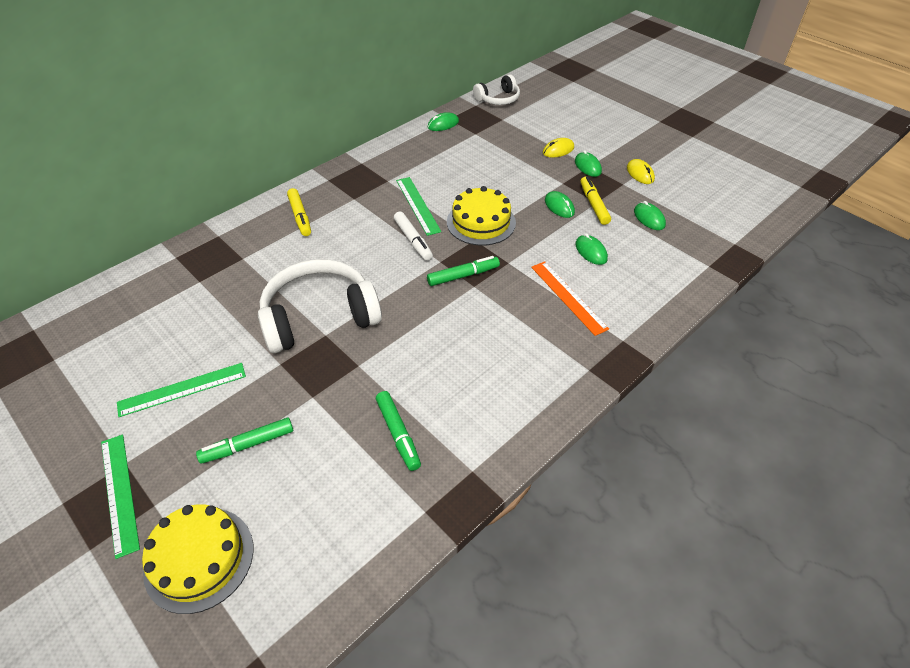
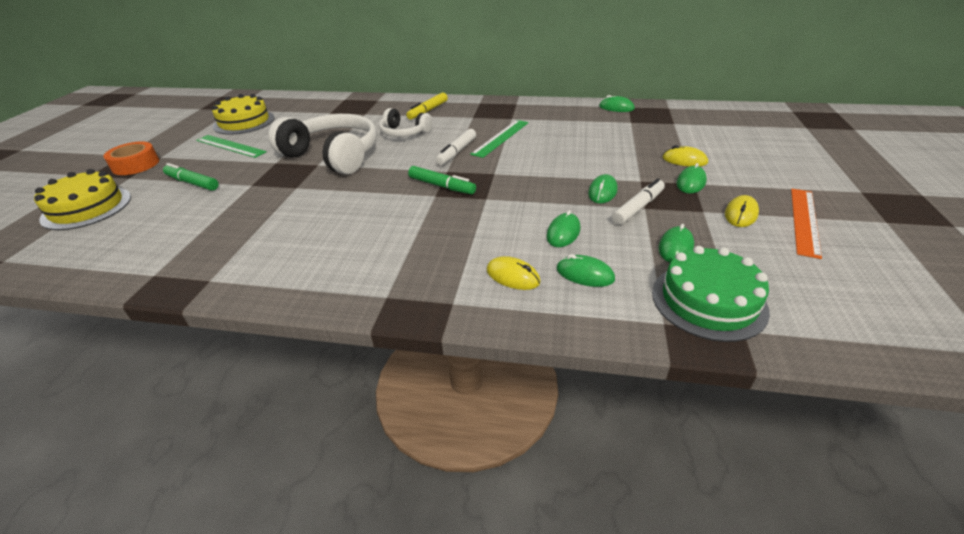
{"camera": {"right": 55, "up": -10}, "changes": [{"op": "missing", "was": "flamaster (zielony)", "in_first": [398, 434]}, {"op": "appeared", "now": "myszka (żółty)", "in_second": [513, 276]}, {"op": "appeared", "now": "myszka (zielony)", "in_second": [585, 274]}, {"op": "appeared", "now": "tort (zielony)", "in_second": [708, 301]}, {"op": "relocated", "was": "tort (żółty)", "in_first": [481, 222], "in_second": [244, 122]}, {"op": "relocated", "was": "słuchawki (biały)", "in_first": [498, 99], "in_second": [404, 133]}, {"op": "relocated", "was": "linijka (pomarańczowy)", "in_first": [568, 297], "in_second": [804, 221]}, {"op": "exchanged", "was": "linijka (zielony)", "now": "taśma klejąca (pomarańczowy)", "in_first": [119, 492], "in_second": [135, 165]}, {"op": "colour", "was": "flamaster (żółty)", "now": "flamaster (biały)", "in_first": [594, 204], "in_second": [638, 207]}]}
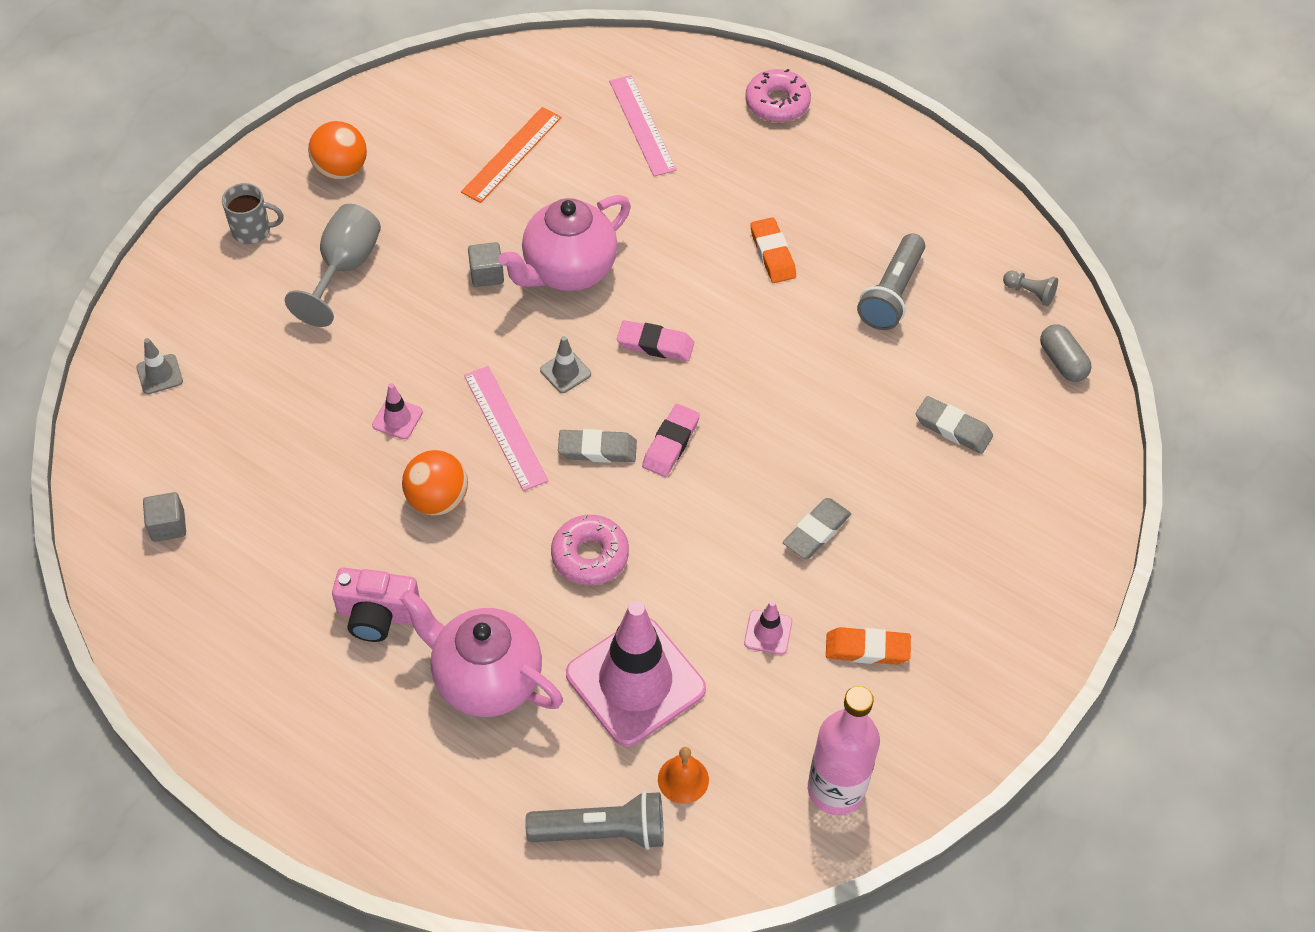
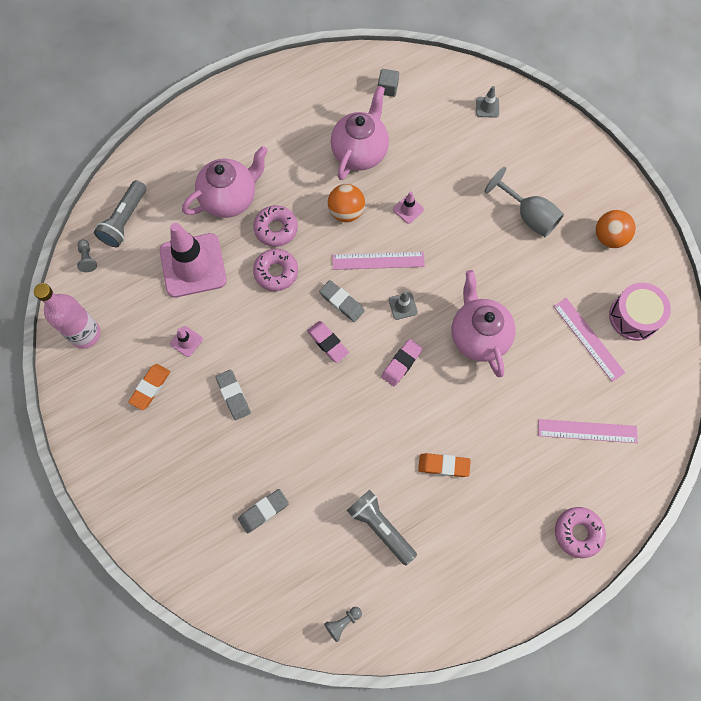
{"camera": {"right": 115, "up": 15}, "changes": [{"op": "missing", "was": "kubek (szary)", "in_first": [253, 231]}, {"op": "missing", "was": "aparat fotograficzny (różowy)", "in_first": [377, 614]}, {"op": "missing", "was": "sześcian (szary)", "in_first": [487, 274]}, {"op": "missing", "was": "dzwonek (pomarańczowy)", "in_first": [683, 779]}, {"op": "missing", "was": "kapsułka (szary)", "in_first": [1062, 362]}, {"op": "appeared", "now": "pionek (szary)", "in_second": [87, 259]}, {"op": "appeared", "now": "donut (różowy)", "in_second": [276, 229]}, {"op": "appeared", "now": "imbryk (różowy)", "in_second": [360, 152]}, {"op": "appeared", "now": "bęben (różowy)", "in_second": [634, 317]}, {"op": "colour", "was": "linijka (pomarańczowy)", "now": "linijka (różowy)", "in_first": [512, 154], "in_second": [588, 339]}, {"op": "spun", "was": "gumka do mazania (szary)", "in_first": [597, 449], "in_second": [342, 302], "clockwise": -75}]}
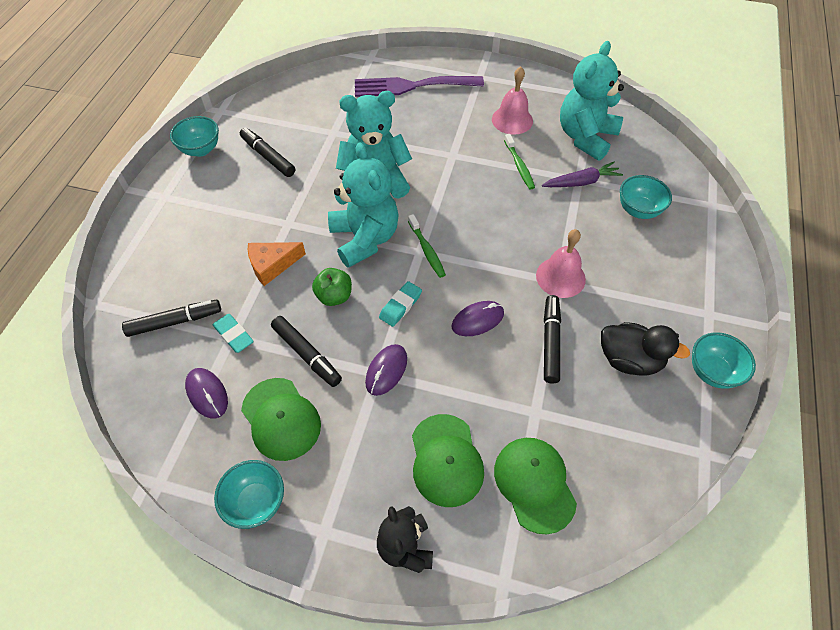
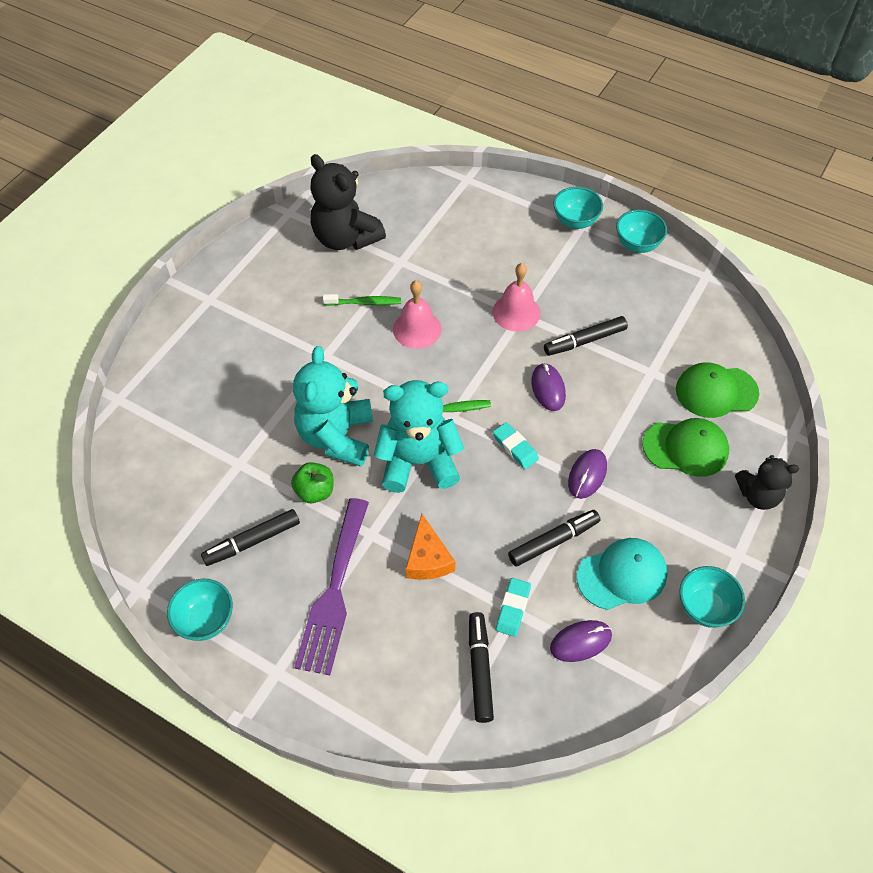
{"camera": {"right": -75, "up": 0}, "changes": [{"op": "missing", "was": "marchewka (fioletowy)", "in_first": [581, 182]}, {"op": "missing", "was": "kaczka (czarny)", "in_first": [629, 360]}, {"op": "relocated", "was": "jabłko (zielony)", "in_first": [334, 296], "in_second": [315, 491]}, {"op": "relocated", "was": "widelec (fioletowy)", "in_first": [411, 86], "in_second": [334, 592]}, {"op": "relocated", "was": "dzwonek (różowy)", "in_first": [512, 120], "in_second": [417, 329]}, {"op": "relocated", "was": "miska (turkusowy)", "in_first": [638, 210], "in_second": [575, 221]}, {"op": "colour", "was": "czapka (zielony)", "now": "czapka (turkusowy)", "in_first": [281, 419], "in_second": [622, 575]}, {"op": "colour", "was": "miś (turkusowy)", "now": "miś (czarny)", "in_first": [585, 137], "in_second": [345, 238]}, {"op": "spun", "was": "gumka do mazania (turkusowy)", "in_first": [234, 335], "in_second": [513, 608], "clockwise": -45}, {"op": "spun", "was": "myszka (fioletowy)", "in_first": [386, 371], "in_second": [587, 475], "clockwise": 75}, {"op": "spun", "was": "flamaster (czarny)", "in_first": [550, 342], "in_second": [584, 341], "clockwise": -45}]}
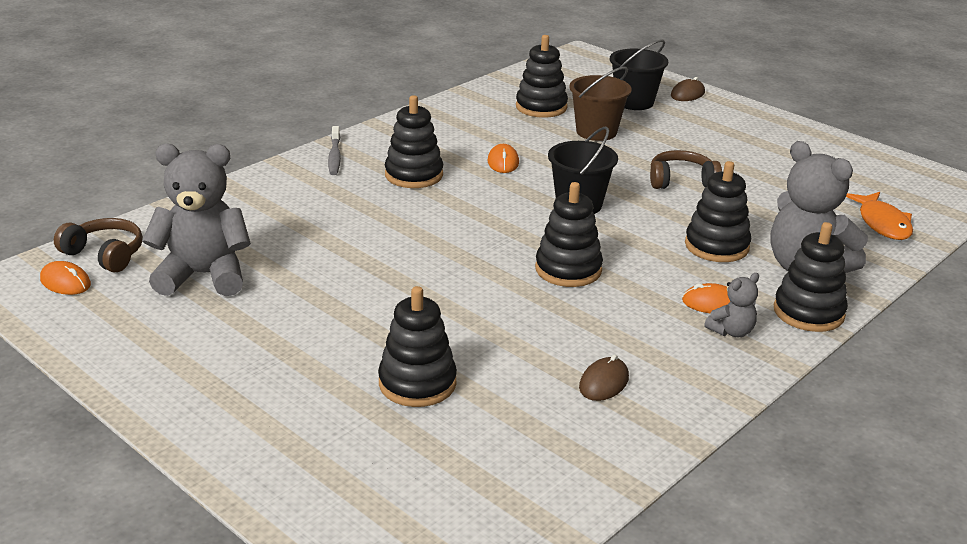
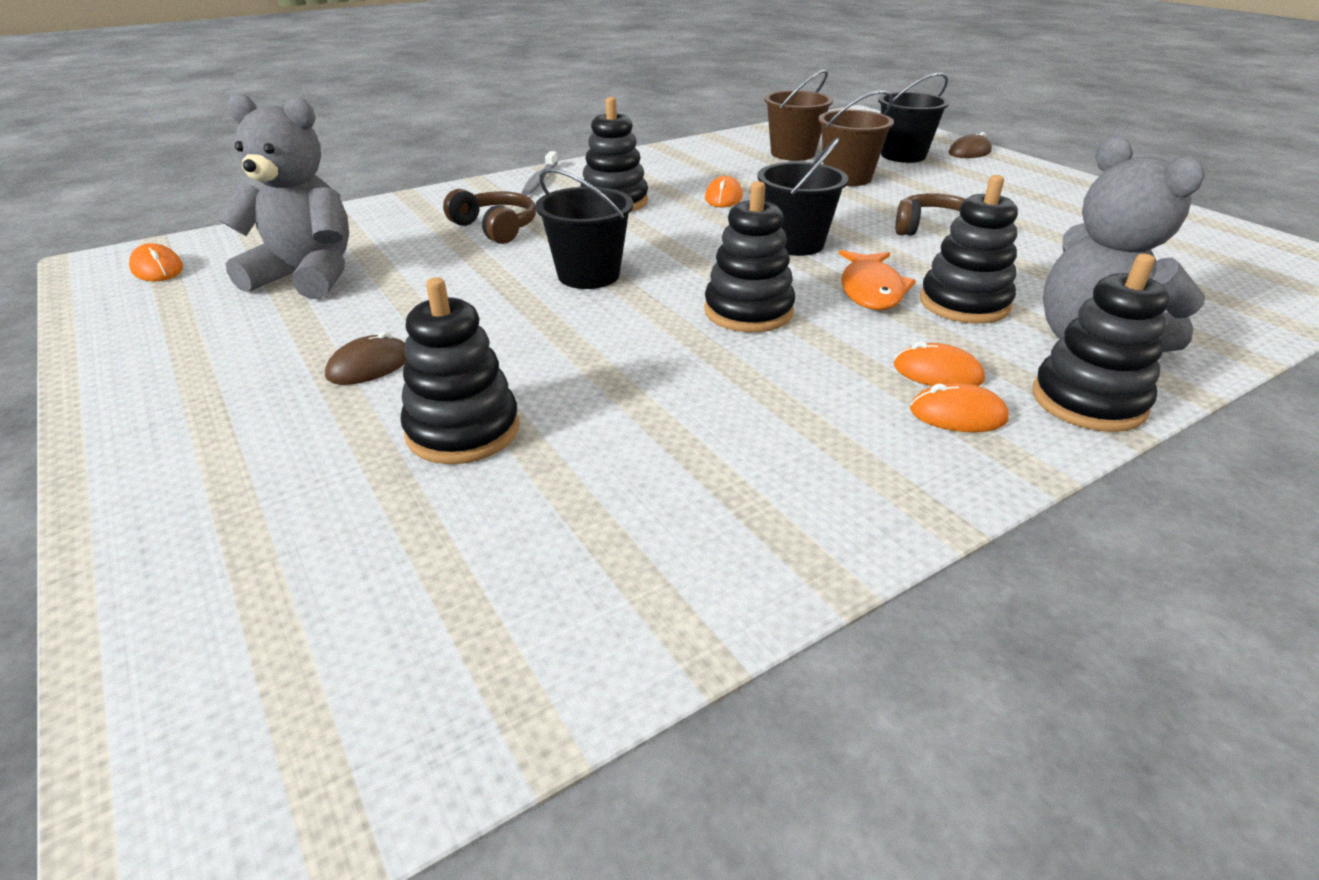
{"camera": {"right": 15, "up": 5}, "changes": [{"op": "appeared", "now": "wiadro (czarny)", "in_second": [588, 275]}, {"op": "relocated", "was": "słuchawki (brązowy)", "in_first": [105, 254], "in_second": [495, 228]}, {"op": "relocated", "was": "myszka (brązowy)", "in_first": [603, 382], "in_second": [369, 366]}, {"op": "relocated", "was": "ryba (pomarańczowy)", "in_first": [882, 223], "in_second": [871, 290]}, {"op": "exchanged", "was": "zabawka nakładanka (czarny)", "now": "wiadro (brązowy)", "in_first": [541, 107], "in_second": [792, 153]}, {"op": "exchanged", "was": "miś (szary)", "now": "myszka (pomarańczowy)", "in_first": [731, 331], "in_second": [957, 415]}]}
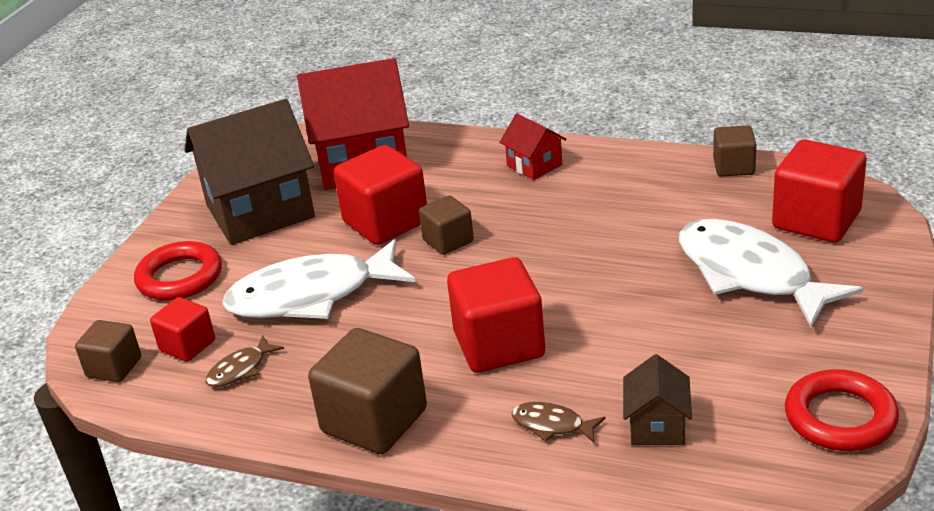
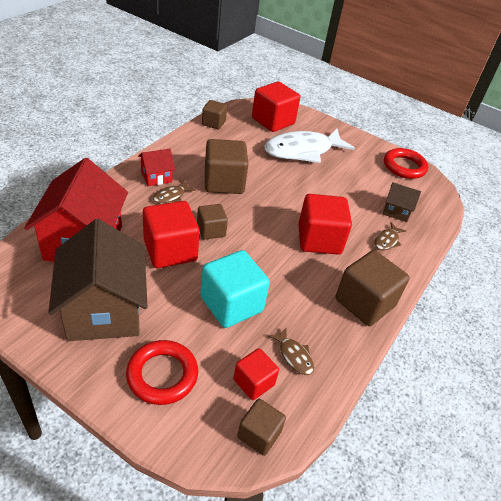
{"camera": {"right": -85, "up": 10}, "changes": [{"op": "appeared", "now": "ryba (brązowy)", "in_second": [171, 196]}, {"op": "appeared", "now": "sześcian (brązowy)", "in_second": [224, 182]}, {"op": "exchanged", "was": "ryba (biały)", "now": "sześcian (turkusowy)", "in_first": [311, 296], "in_second": [231, 304]}]}
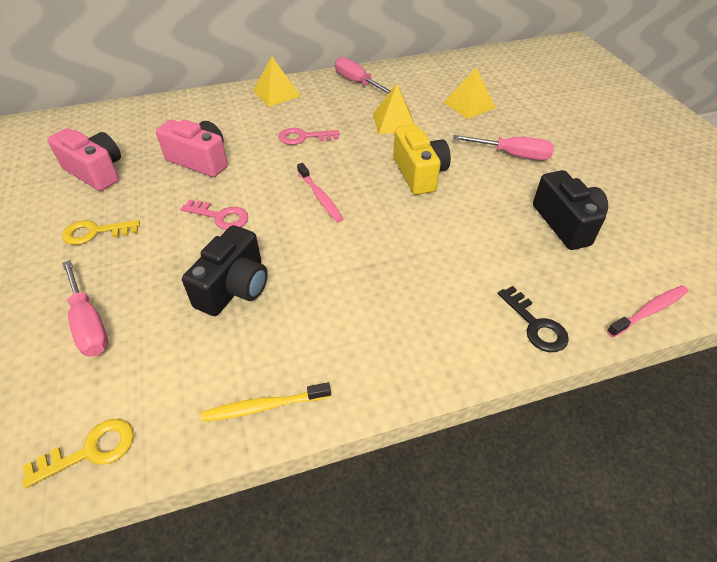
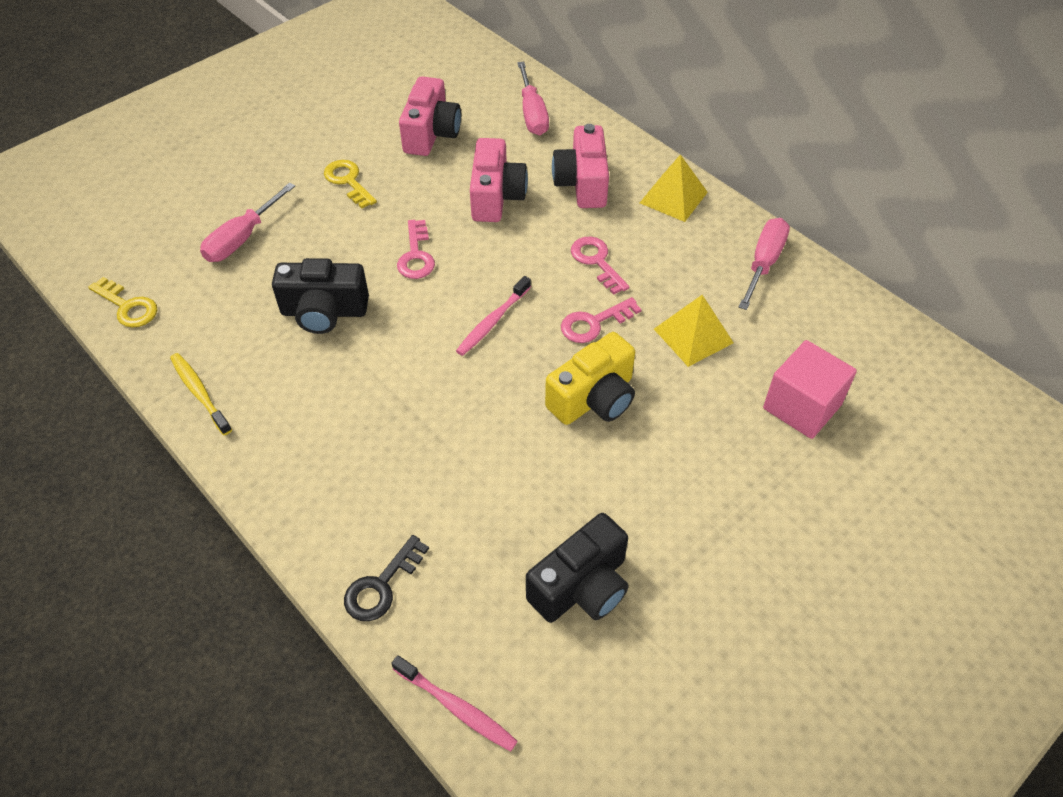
{"camera": {"right": 65, "up": 5}, "changes": [{"op": "appeared", "now": "aparat fotograficzny (różowy)", "in_second": [582, 183]}, {"op": "appeared", "now": "klucz (różowy)", "in_second": [594, 323]}, {"op": "relocated", "was": "śrubokręt (różowy)", "in_first": [512, 155], "in_second": [532, 113]}, {"op": "exchanged", "was": "piramida (żółty)", "now": "sześcian (różowy)", "in_first": [469, 105], "in_second": [802, 406]}]}
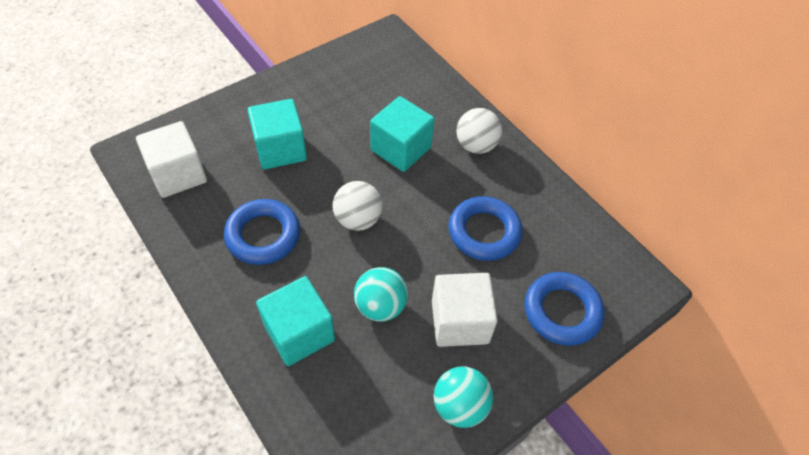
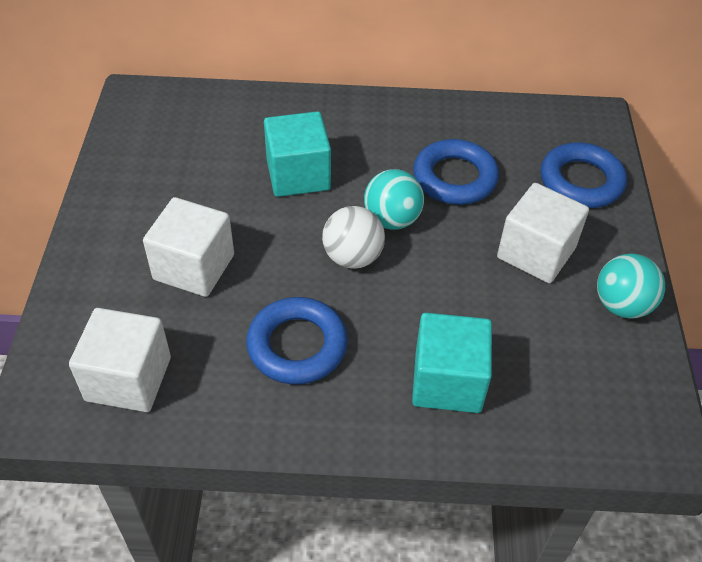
{"camera": {"right": -50, "up": -5}, "changes": [{"op": "missing", "was": "piłka (biały)", "in_first": [476, 145]}, {"op": "relocated", "was": "piłka (turkusowy)", "in_first": [380, 306], "in_second": [392, 220]}, {"op": "colour", "was": "sześcian (turkusowy)", "now": "sześcian (biały)", "in_first": [280, 149], "in_second": [194, 267]}]}
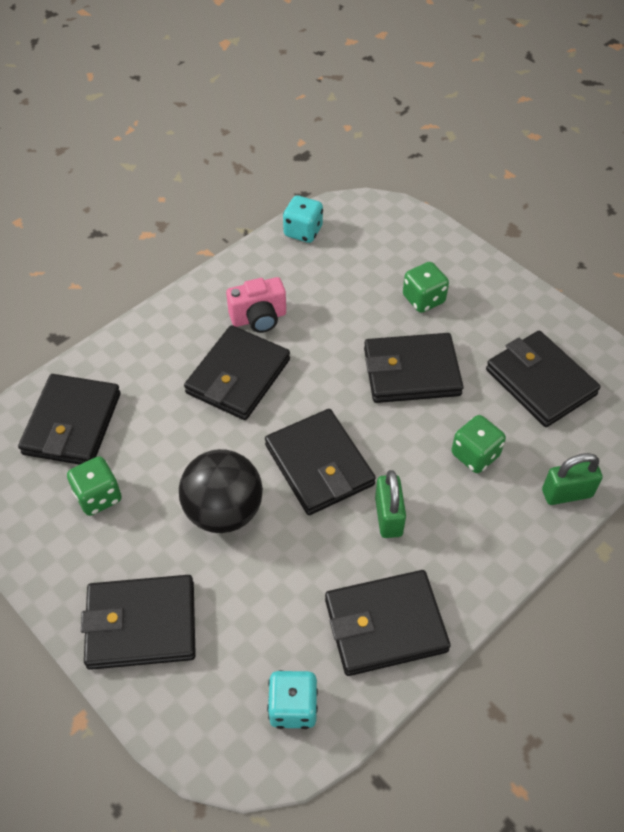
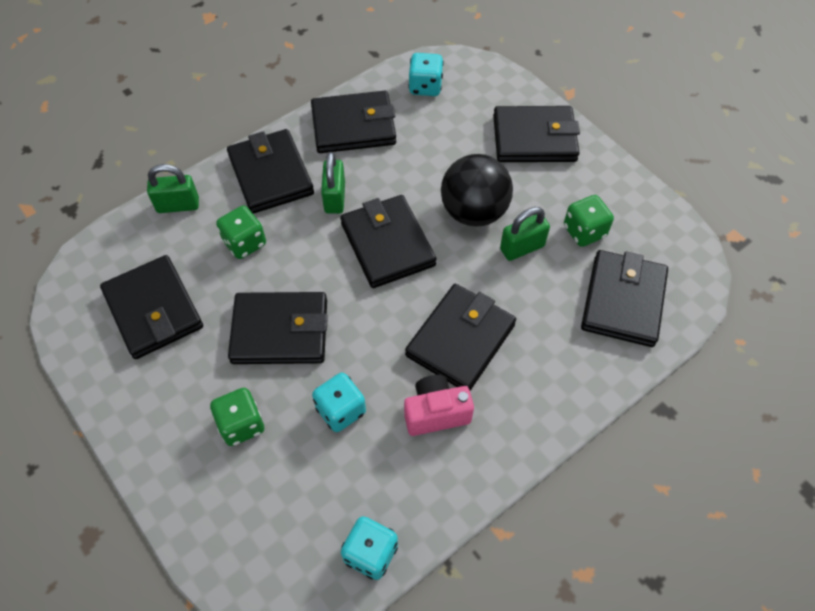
{"camera": {"right": -175, "up": 5}, "changes": [{"op": "appeared", "now": "portfel (czarny)", "in_second": [271, 175]}, {"op": "appeared", "now": "kostka do gry (turkusowy)", "in_second": [341, 410]}, {"op": "appeared", "now": "kłódka (zielony)", "in_second": [522, 247]}]}
